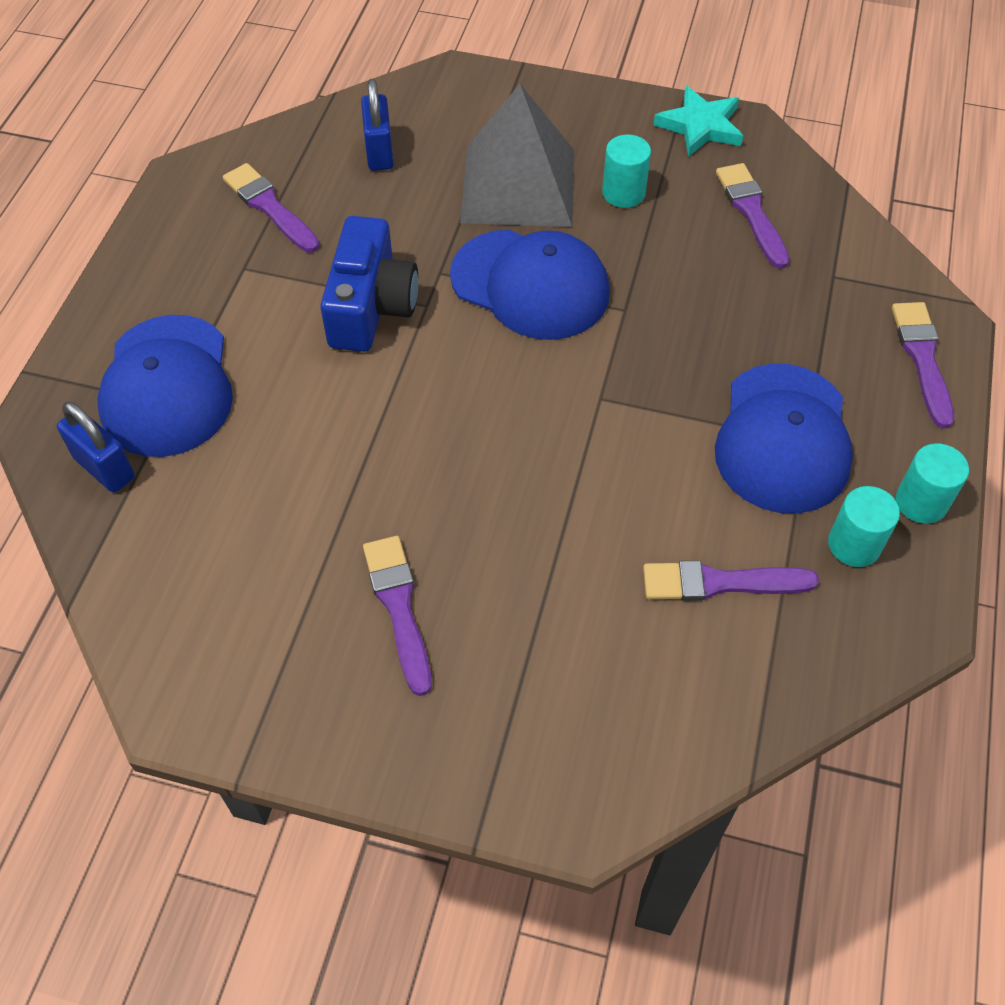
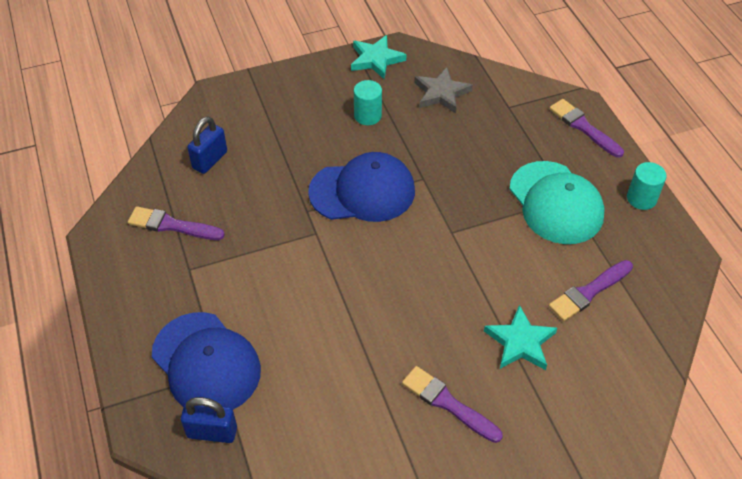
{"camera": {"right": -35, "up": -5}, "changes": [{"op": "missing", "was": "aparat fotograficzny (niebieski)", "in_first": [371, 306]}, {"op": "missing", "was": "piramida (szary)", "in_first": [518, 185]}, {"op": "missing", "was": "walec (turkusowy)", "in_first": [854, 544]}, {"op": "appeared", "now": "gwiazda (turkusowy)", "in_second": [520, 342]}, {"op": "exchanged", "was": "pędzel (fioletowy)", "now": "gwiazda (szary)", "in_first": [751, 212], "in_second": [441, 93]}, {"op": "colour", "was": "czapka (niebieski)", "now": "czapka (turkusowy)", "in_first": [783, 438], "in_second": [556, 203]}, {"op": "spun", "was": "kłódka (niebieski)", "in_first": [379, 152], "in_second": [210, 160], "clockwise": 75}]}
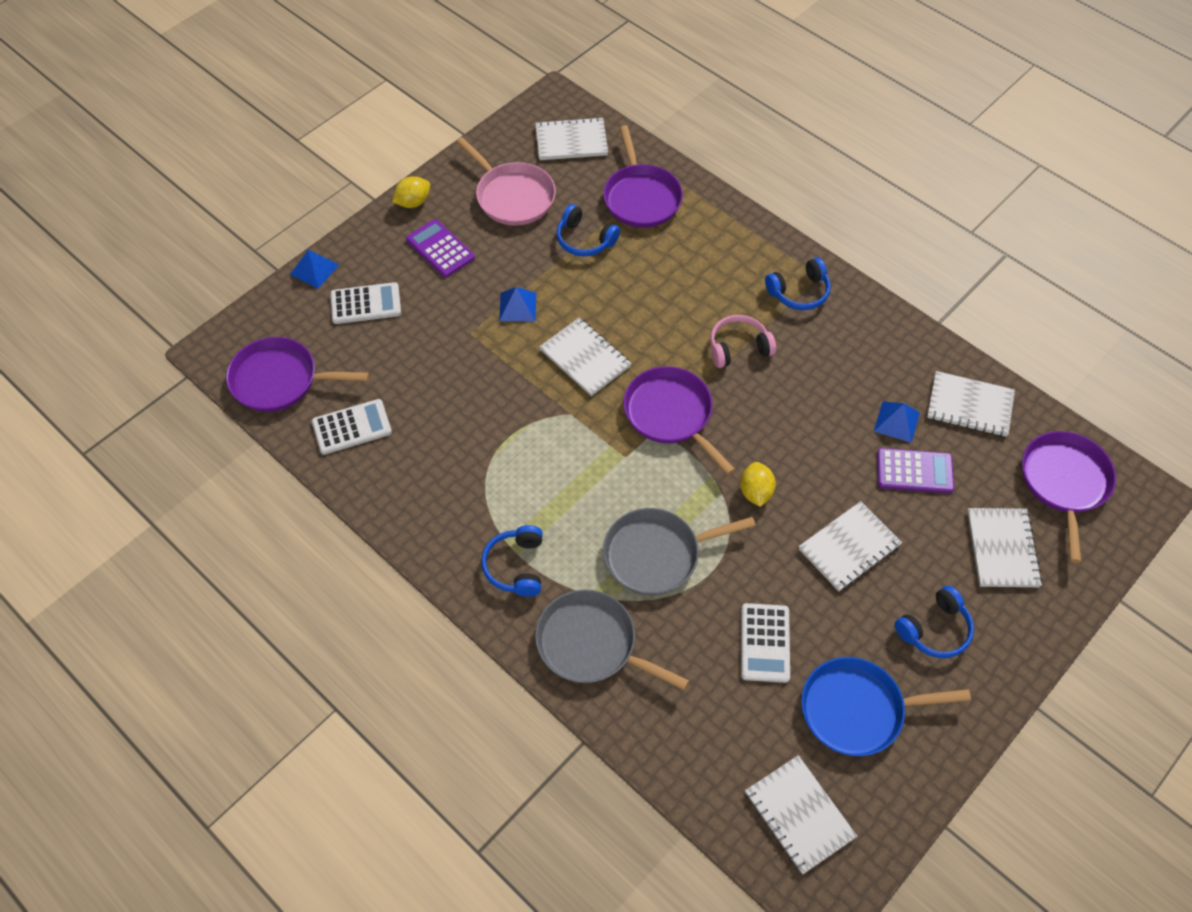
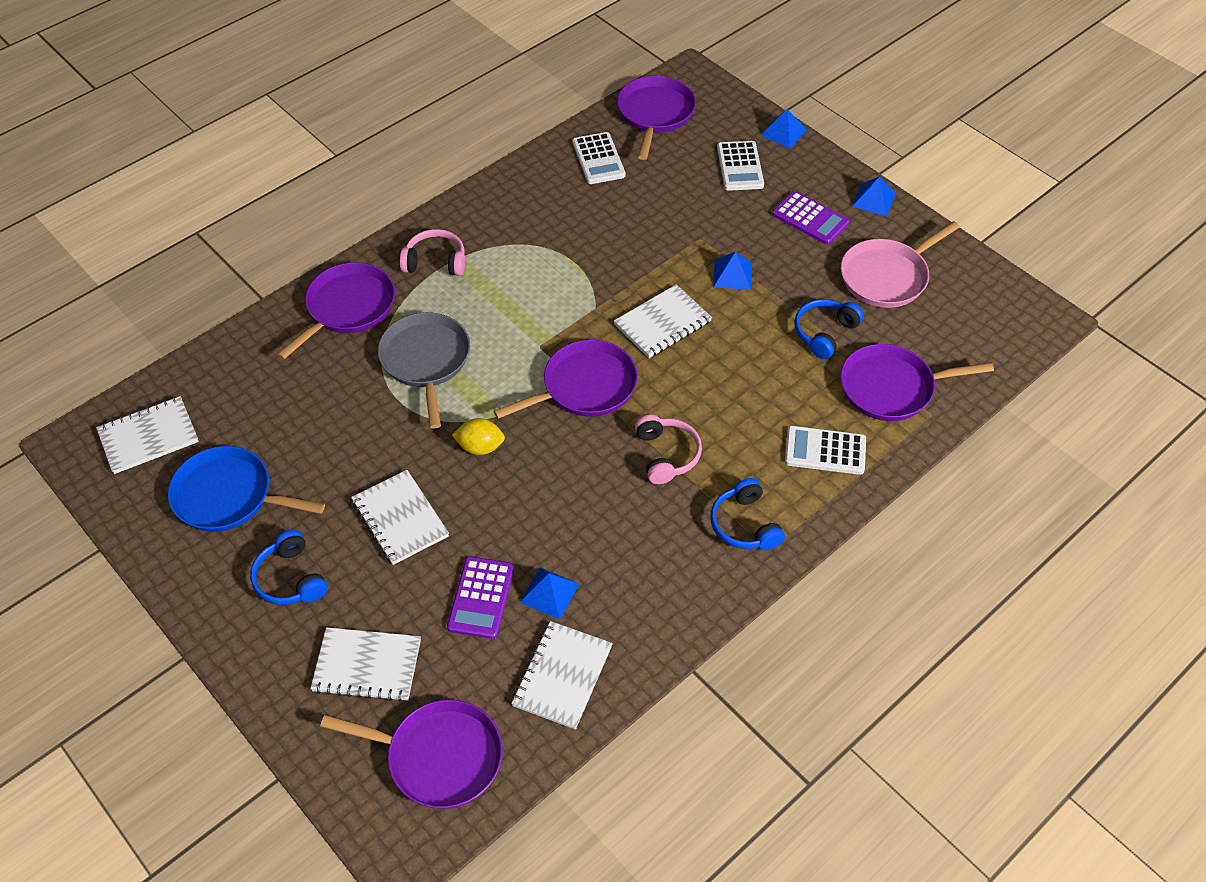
{"camera": {"right": 95, "up": -5}, "changes": [{"op": "missing", "was": "zeszyt (biały)", "in_first": [571, 141]}, {"op": "relocated", "was": "kalkulator (biały)", "in_first": [765, 643], "in_second": [825, 451]}, {"op": "exchanged", "was": "cytryna (żółty)", "now": "piramida (niebieski)", "in_first": [413, 202], "in_second": [874, 199]}, {"op": "colour", "was": "słuchawki (niebieski)", "now": "słuchawki (różowy)", "in_first": [516, 566], "in_second": [435, 262]}, {"op": "colour", "was": "patelnia (szary)", "now": "patelnia (fioletowy)", "in_first": [591, 644], "in_second": [348, 307]}, {"op": "spun", "was": "kalkulator (fioletowy)", "in_first": [440, 249], "in_second": [810, 218], "clockwise": 75}, {"op": "spun", "was": "patelnia (niebieski)", "in_first": [857, 710], "in_second": [228, 496], "clockwise": -75}]}
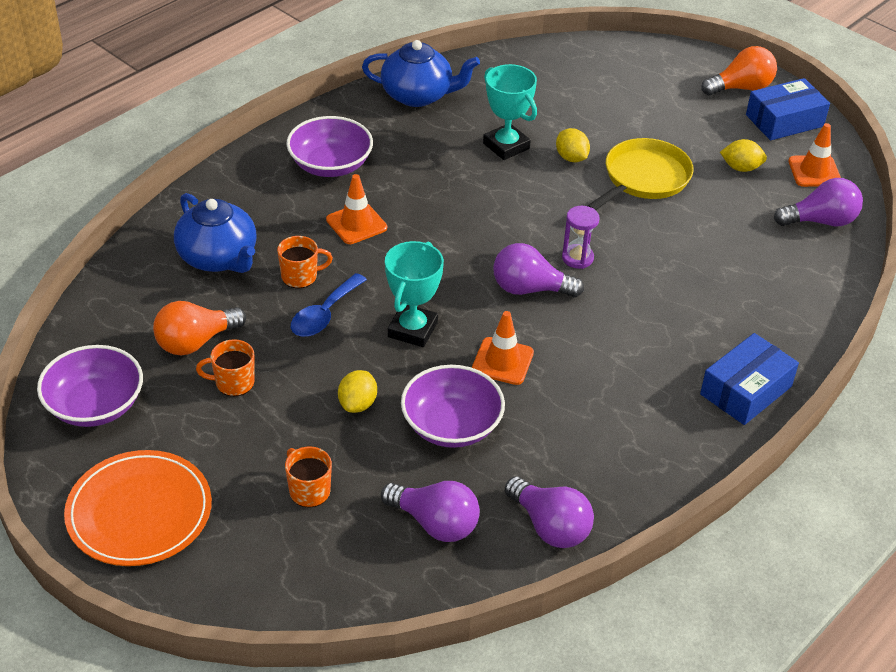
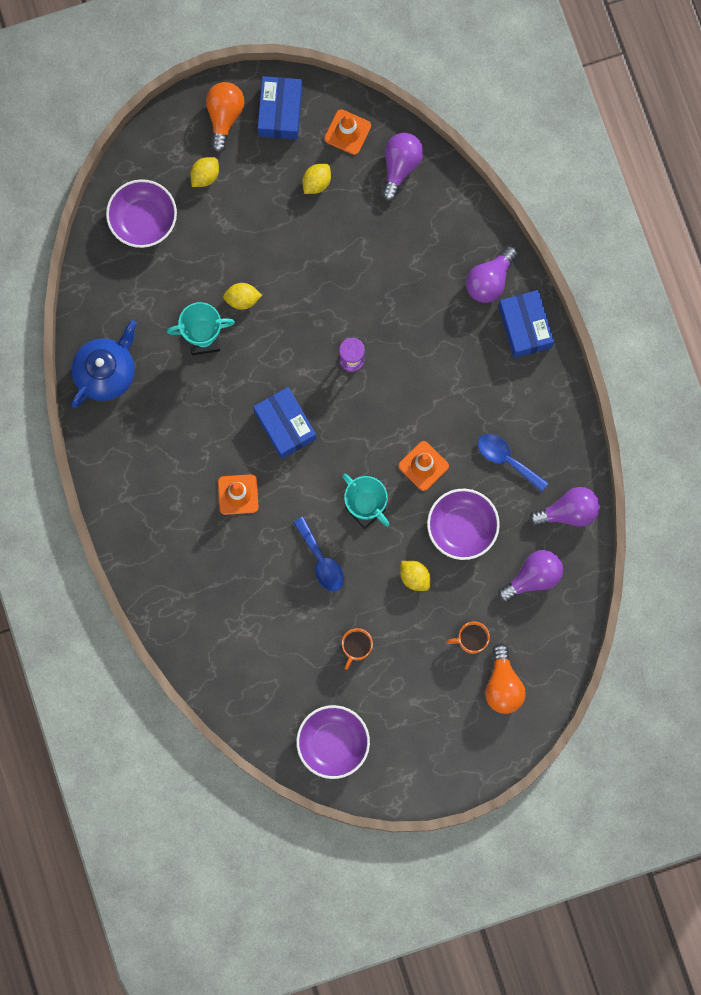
{"camera": {"right": -60, "up": 35}, "changes": [{"op": "missing", "was": "talerz (pomarańczowy)", "in_first": [139, 512]}, {"op": "missing", "was": "imbryk (niebieski)", "in_first": [218, 258]}, {"op": "missing", "was": "kubek (pomarańczowy)", "in_first": [300, 276]}, {"op": "missing", "was": "patelnia (żółty)", "in_first": [644, 178]}, {"op": "appeared", "now": "cytryna (żółty)", "in_second": [205, 176]}, {"op": "appeared", "now": "pudełko (niebieski)", "in_second": [285, 425]}, {"op": "appeared", "now": "łyżka (niebieski)", "in_second": [506, 459]}, {"op": "relocated", "was": "żarówka (pomarańczowy)", "in_first": [195, 342], "in_second": [503, 685]}, {"op": "relocated", "was": "miska (fioletowy)", "in_first": [330, 165], "in_second": [143, 220]}, {"op": "relocated", "was": "żarówka (fioletowy)", "in_first": [530, 289], "in_second": [490, 280]}]}
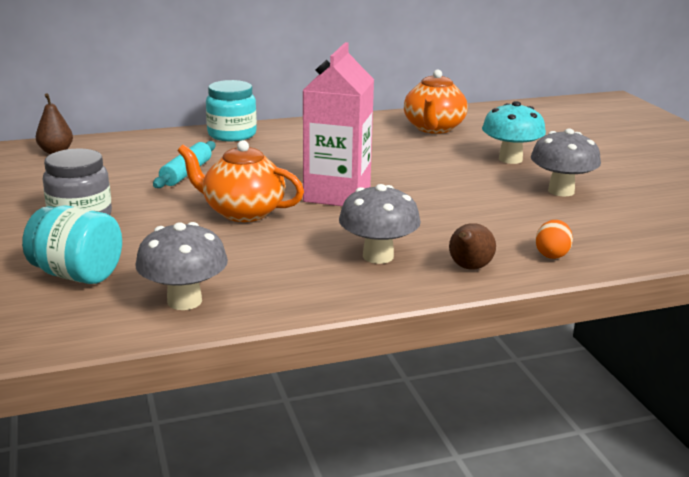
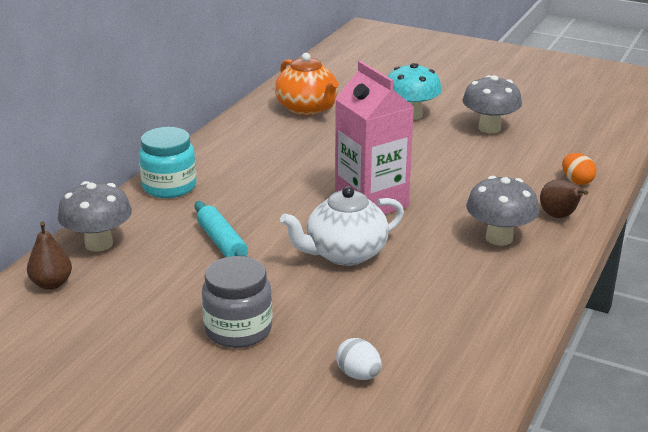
{"camera": {"right": -45, "up": 5}, "changes": [{"op": "relocated", "was": "grzyb (szary)", "in_first": [184, 301], "in_second": [99, 244]}, {"op": "exchanged", "was": "słoik (turkusowy)", "now": "jajko (biały)", "in_first": [77, 275], "in_second": [358, 375]}, {"op": "colour", "was": "imbryk (pomarańczowy)", "now": "imbryk (biały)", "in_first": [242, 212], "in_second": [344, 254]}]}
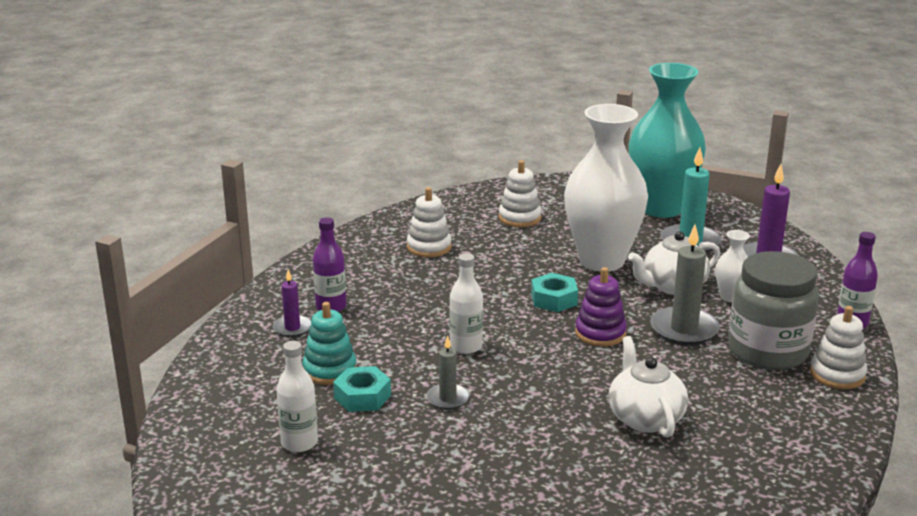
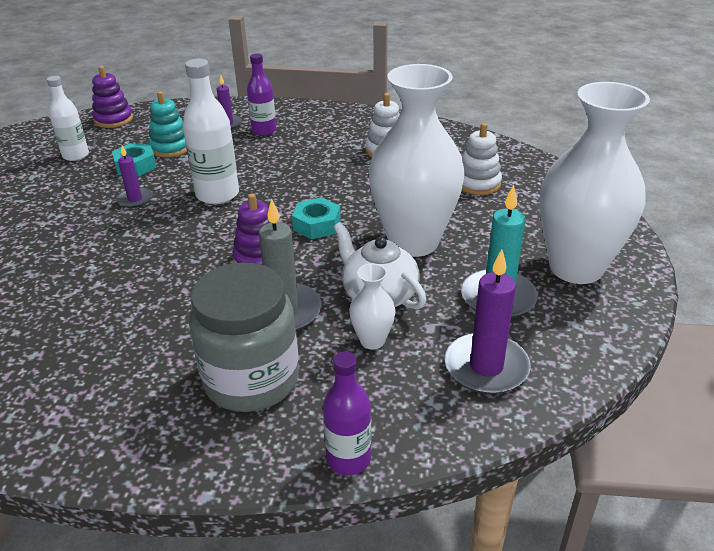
{"camera": {"right": 75, "up": 10}, "changes": [{"op": "missing", "was": "imbryk (biały)", "in_first": [645, 418]}, {"op": "missing", "was": "zabawka nakładanka (biały)", "in_first": [837, 374]}, {"op": "appeared", "now": "zabawka nakładanka (fioletowy)", "in_second": [113, 119]}, {"op": "colour", "was": "świeca (szary)", "now": "świeca (fioletowy)", "in_first": [447, 399], "in_second": [135, 199]}, {"op": "colour", "was": "wazon (turkusowy)", "now": "wazon (biały)", "in_first": [661, 208], "in_second": [576, 267]}, {"op": "size", "was": "butelka (biały)", "in_first": [466, 346], "in_second": [217, 194], "ratio": 1.53}]}
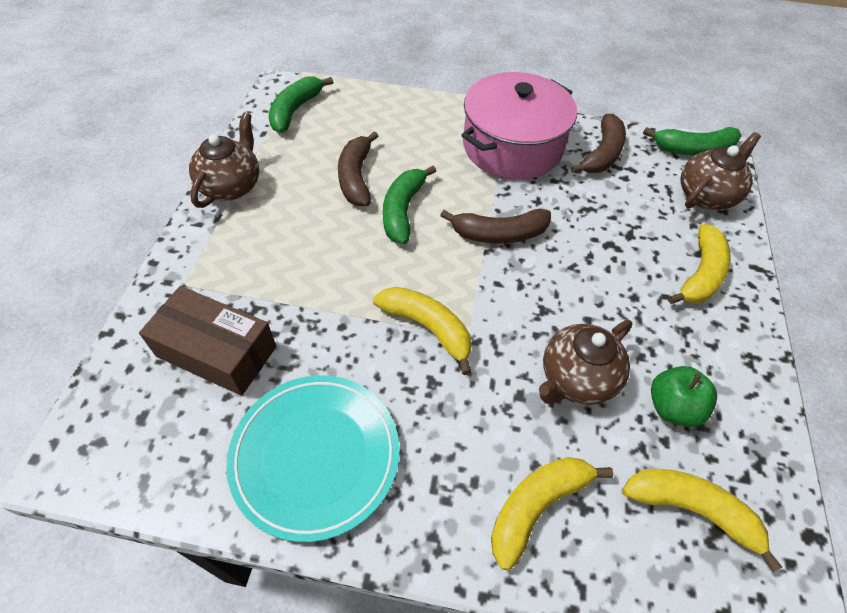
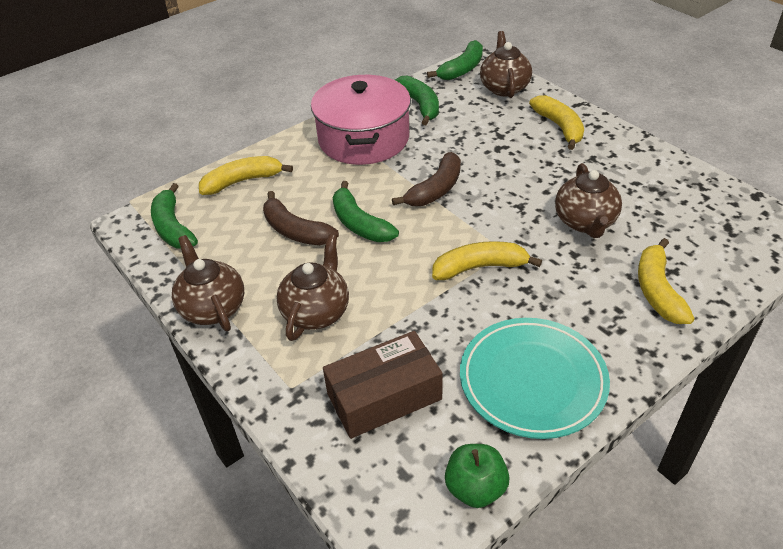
{"camera": {"right": -45, "up": -10}, "changes": [{"op": "appeared", "now": "imbryk (brązowy)", "in_second": [316, 312]}, {"op": "relocated", "was": "banan (żółty)", "in_first": [691, 510], "in_second": [243, 181]}, {"op": "relocated", "was": "jabłko (zielony)", "in_first": [672, 407], "in_second": [475, 488]}, {"op": "colour", "was": "banan (brązowy)", "now": "banan (zielony)", "in_first": [602, 154], "in_second": [420, 105]}]}
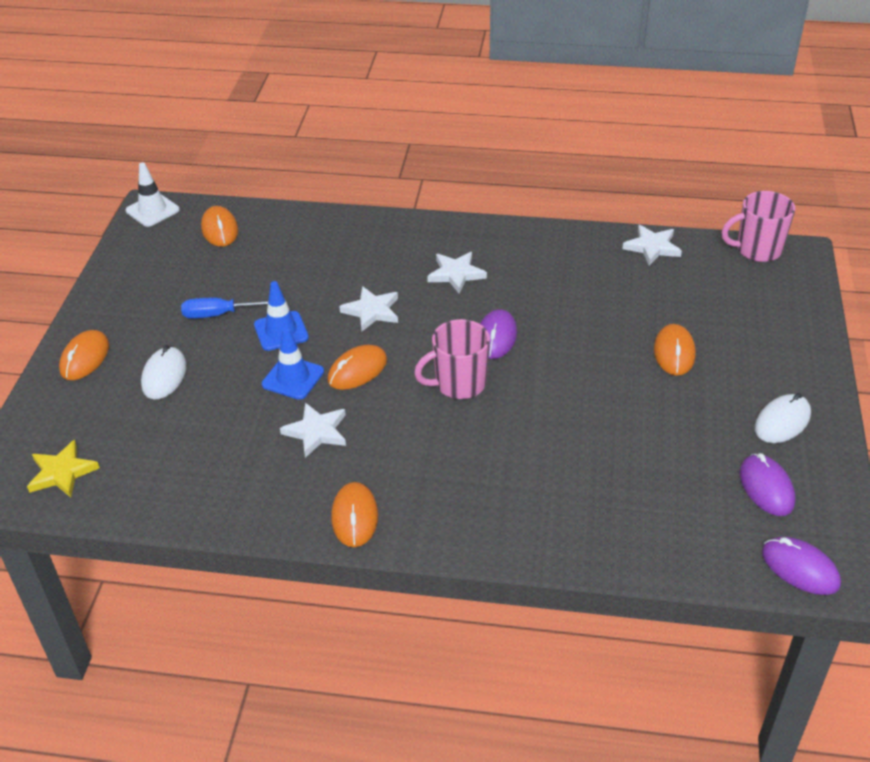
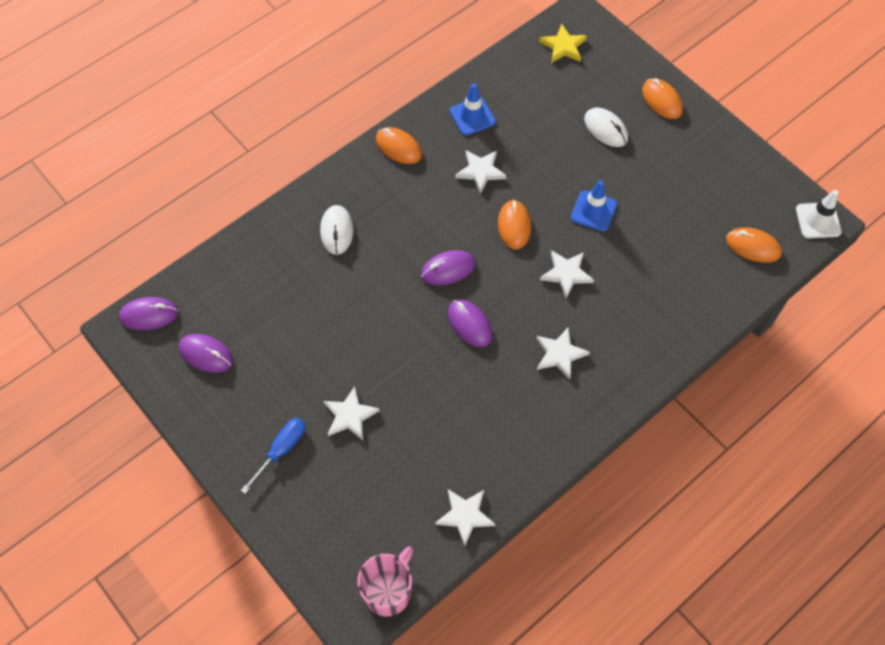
{"camera": {"right": 130, "up": 20}, "changes": [{"op": "relocated", "was": "śrubokręt (niebieski)", "in_first": [218, 314], "in_second": [282, 449]}, {"op": "relocated", "was": "pachołek (niebieski)", "in_first": [293, 378], "in_second": [472, 116]}, {"op": "relocated", "was": "myszka (biały)", "in_first": [782, 422], "in_second": [336, 231]}, {"op": "exchanged", "was": "kubek (różowy)", "now": "myszka (fioletowy)", "in_first": [459, 384], "in_second": [448, 269]}, {"op": "exchanged", "was": "myszka (pomarańczowy)", "now": "gwiazda (biały)", "in_first": [674, 352], "in_second": [350, 415]}]}
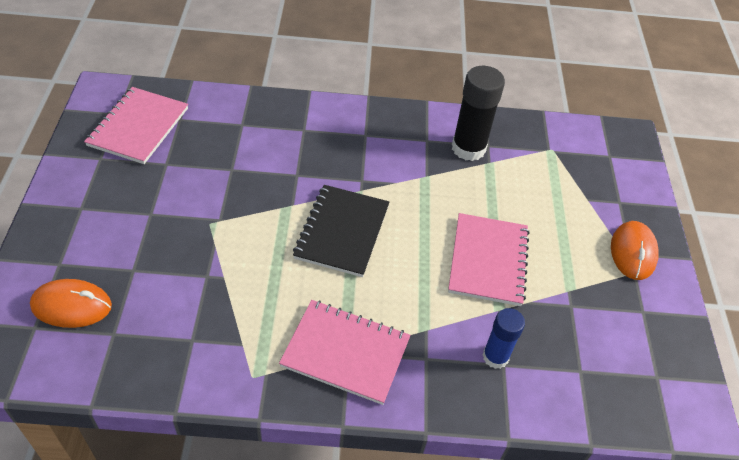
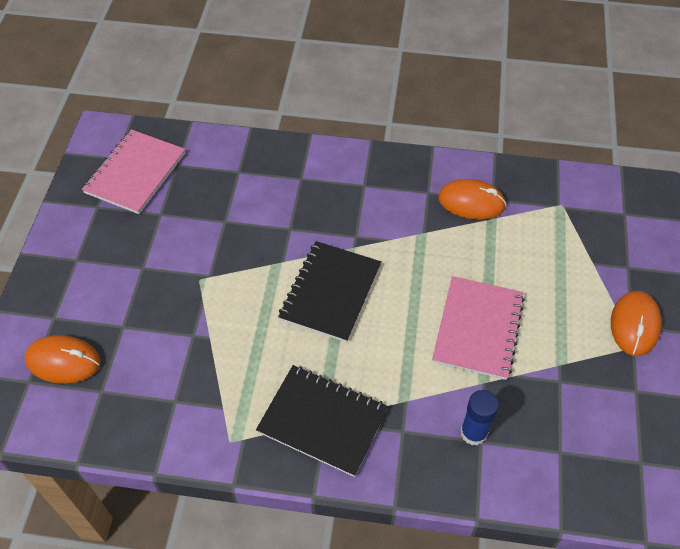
{"camera": {"right": 10, "up": 5}, "changes": [{"op": "exchanged", "was": "klej w sztyfcie (czarny)", "now": "myszka (pomarańczowy)", "in_first": [468, 148], "in_second": [471, 202]}, {"op": "colour", "was": "zeszyt (różowy)", "now": "zeszyt (czarny)", "in_first": [345, 352], "in_second": [323, 421]}]}
